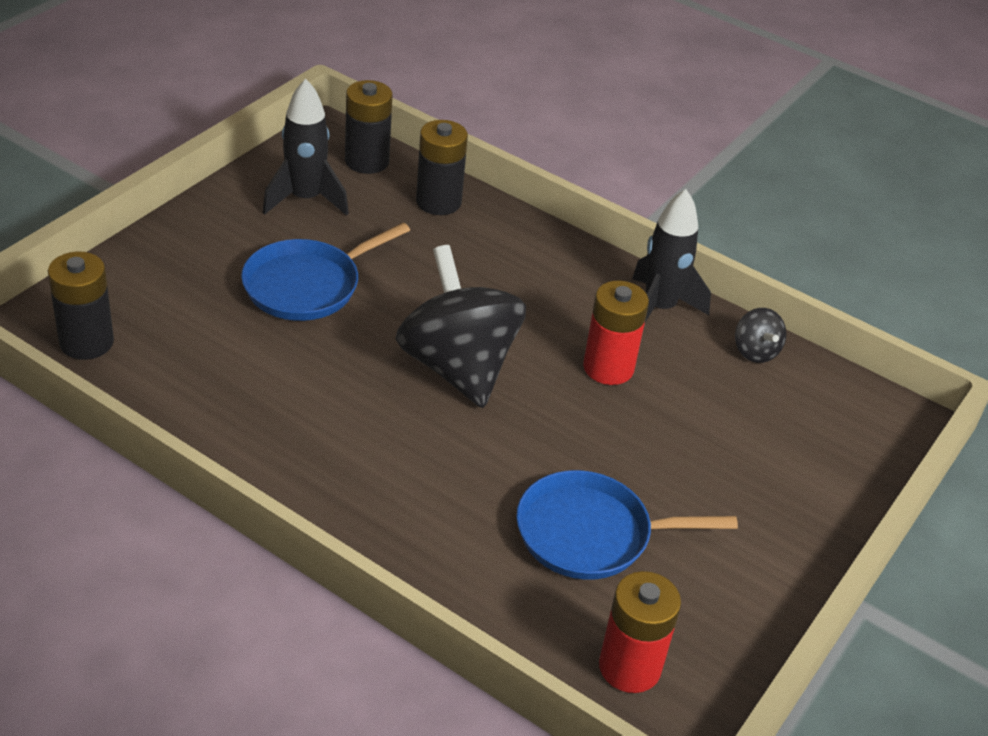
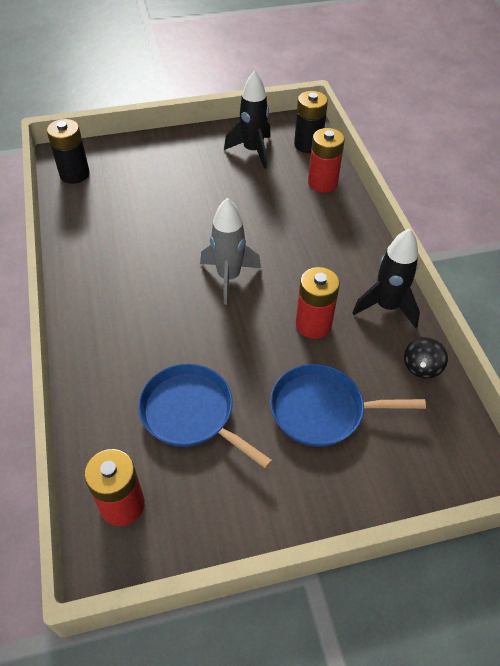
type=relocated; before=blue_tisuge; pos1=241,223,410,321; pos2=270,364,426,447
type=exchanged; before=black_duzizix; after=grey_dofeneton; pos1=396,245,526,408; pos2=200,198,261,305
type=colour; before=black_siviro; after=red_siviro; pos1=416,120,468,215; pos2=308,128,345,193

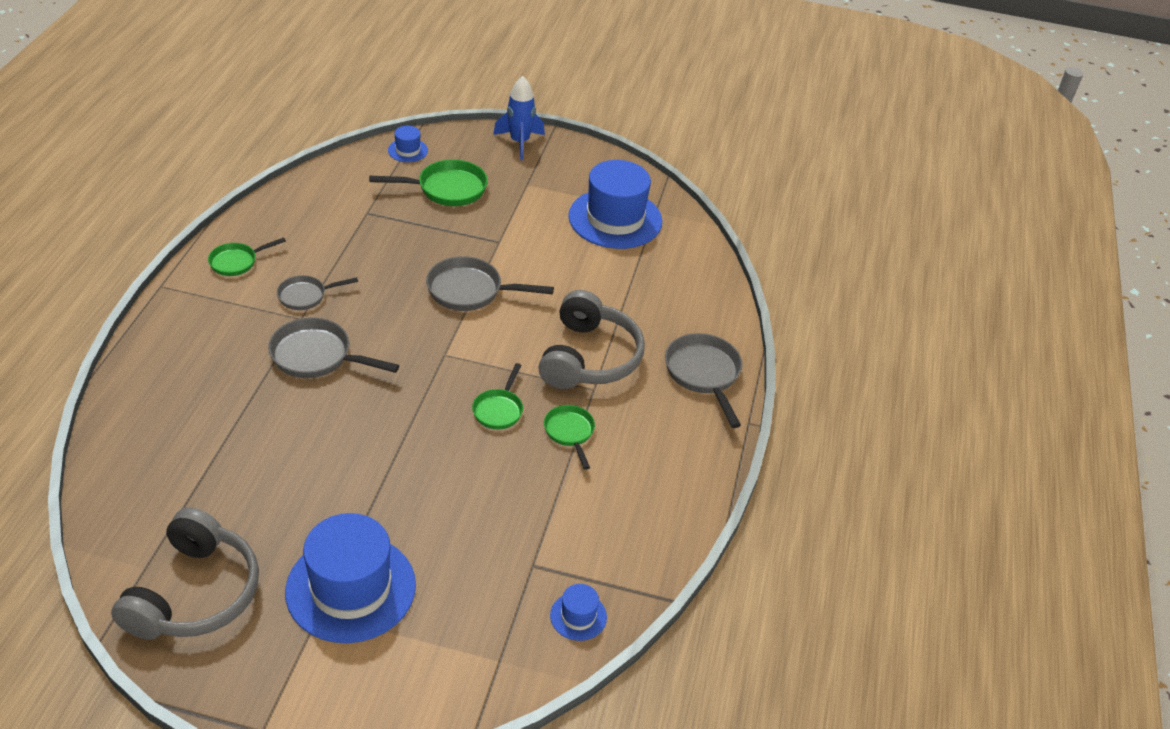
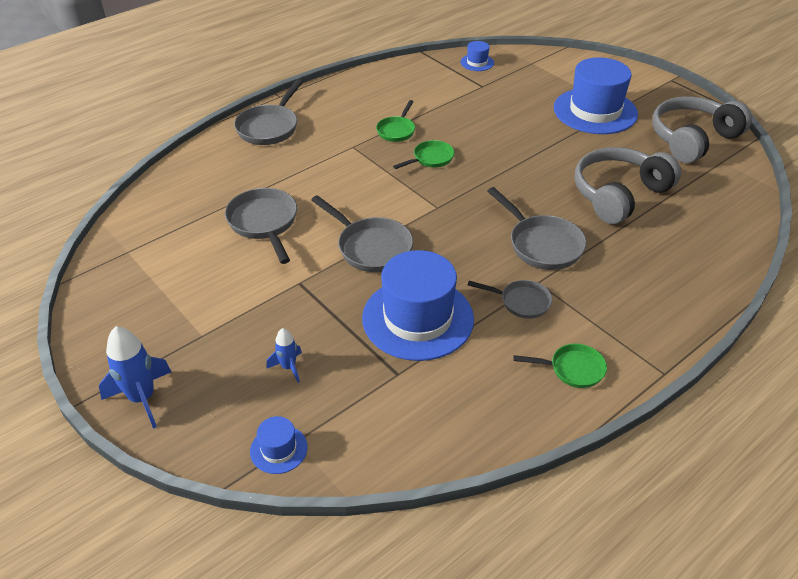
type=appeared; after=grey_tisuge; pos2=225,188,297,264
type=relocated; before=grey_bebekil; pos1=539,290,645,389; pos2=575,147,681,224
type=relocated; before=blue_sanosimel; pos1=568,160,662,249; pos2=362,250,474,361
type=exchanged; before=green_tisuge; after=blue_dofeneton; pos1=369,159,488,206; pos2=266,328,302,383

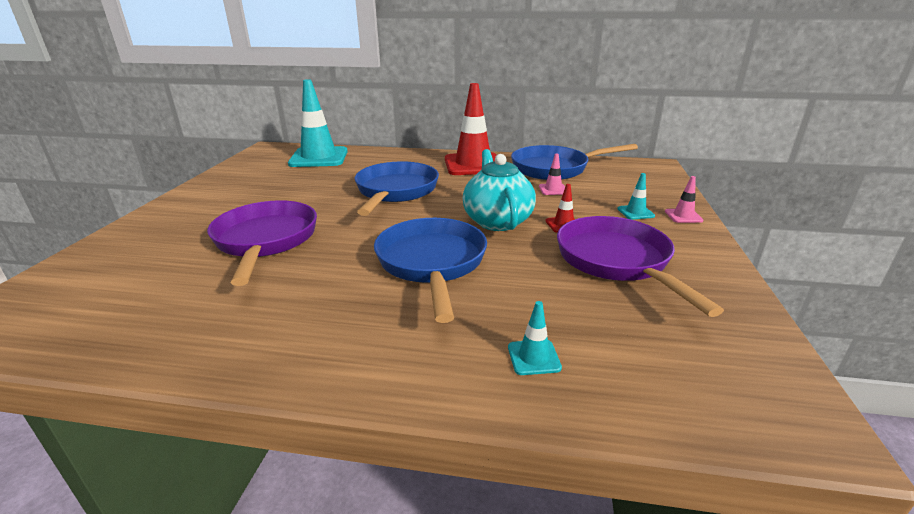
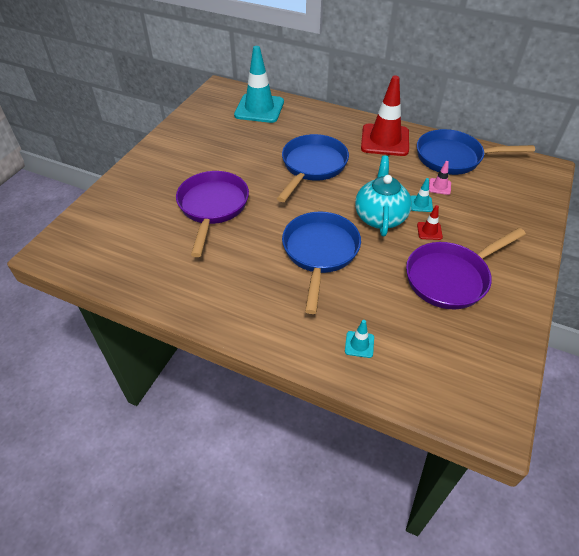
type=missing; before=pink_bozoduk; pos1=665,176,703,223
type=relocated; before=turquoise_bozoduk; pos1=617,173,655,220; pos2=411,178,433,212
type=spun; before=purple_tisuge; pos1=557,216,724,317; pos2=406,228,526,310; turn=-120

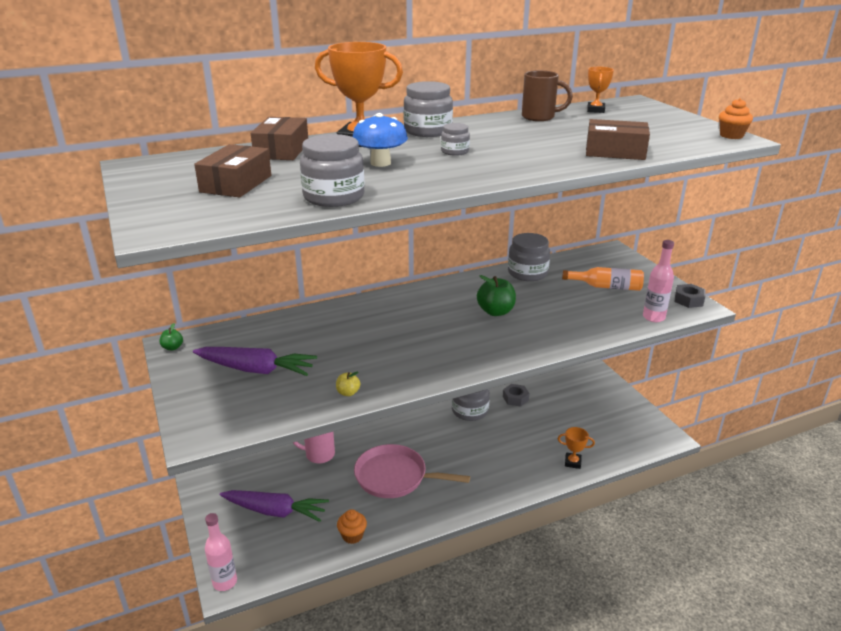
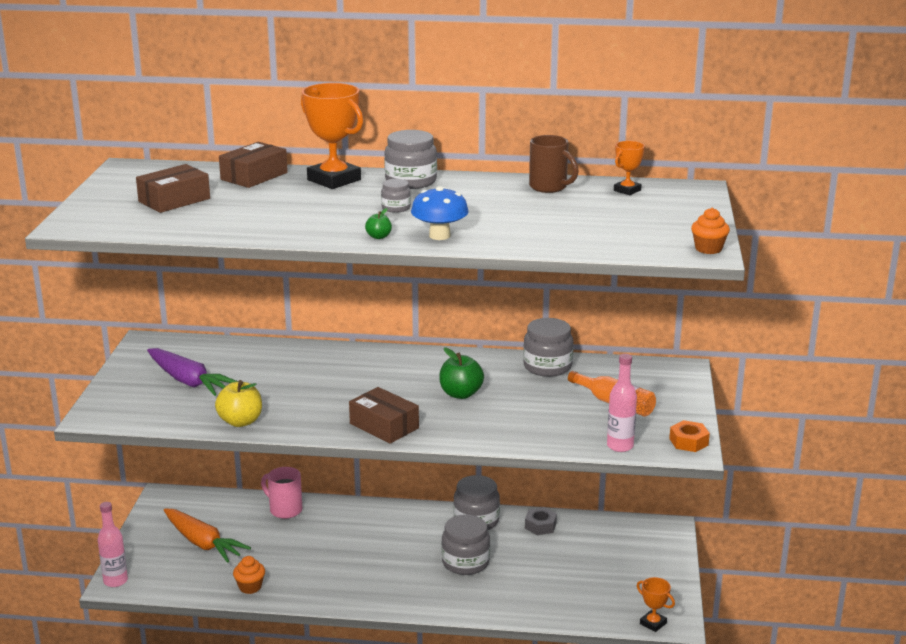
type=missing; before=pink_tisuge; pos1=354,444,470,498
type=relocated; before=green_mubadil; pos1=160,323,183,351; pos2=365,208,392,239
type=relocated; before=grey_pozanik; pos1=300,134,365,207; pos2=442,514,490,575
type=relocated; before=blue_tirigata; pos1=353,113,408,167; pos2=411,186,469,240
type=relocated; before=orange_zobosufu; pos1=558,427,595,469; pos2=637,577,675,632
type=relocated; before=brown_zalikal; pos1=586,119,650,160; pos2=349,387,419,444
type=colour; before=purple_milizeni; after=orange_milizeni; pos1=220,490,329,522; pos2=164,509,251,563
type=colour; before=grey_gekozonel; after=orange_gekozonel; pos1=675,284,706,308; pos2=669,420,710,452
type=size; before=yellow_mubadil; pos1=336,372,360,396; pos2=215,380,262,427; scale=1.9

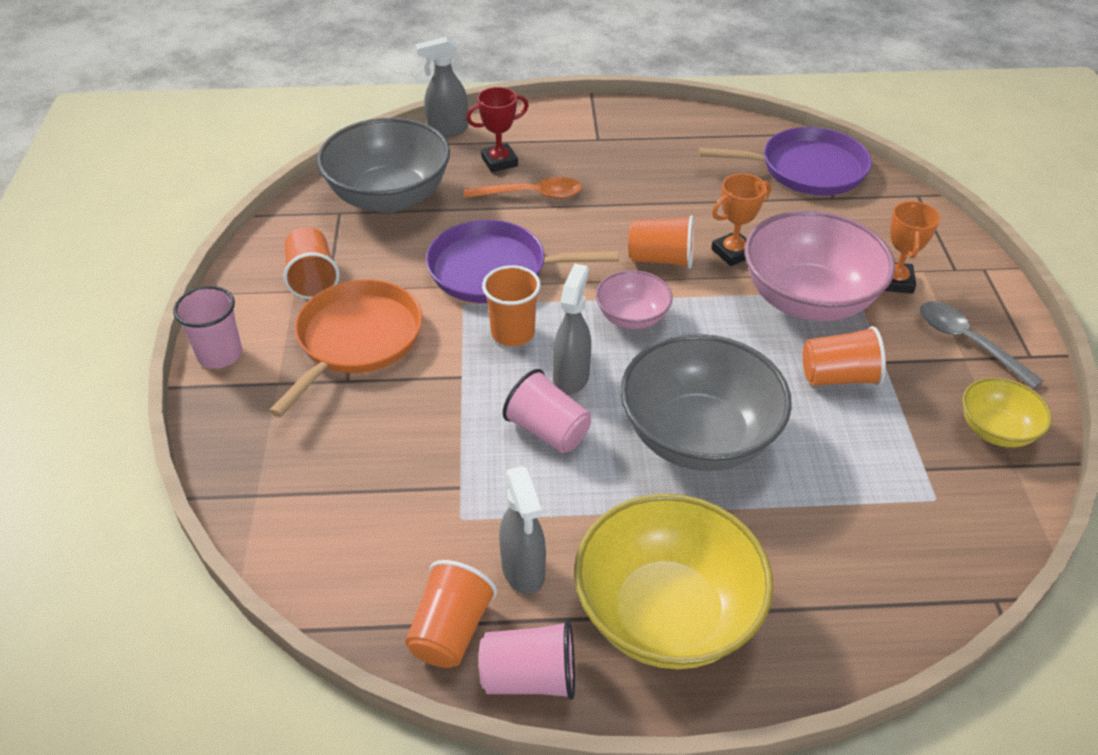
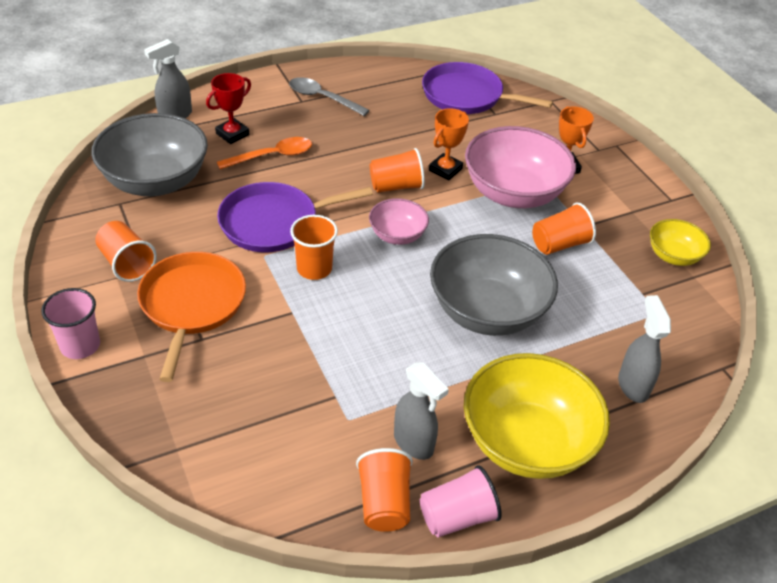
type=missing; before=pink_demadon; pos1=503,369,591,453
type=relocated; before=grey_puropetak; pos1=552,264,591,395; pos2=618,295,671,403
type=relocated; before=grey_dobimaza; pos1=920,301,1044,389; pos2=289,77,370,116
type=spun; before=purple_tisuge; pos1=698,127,872,196; pos2=422,62,553,114; turn=-135

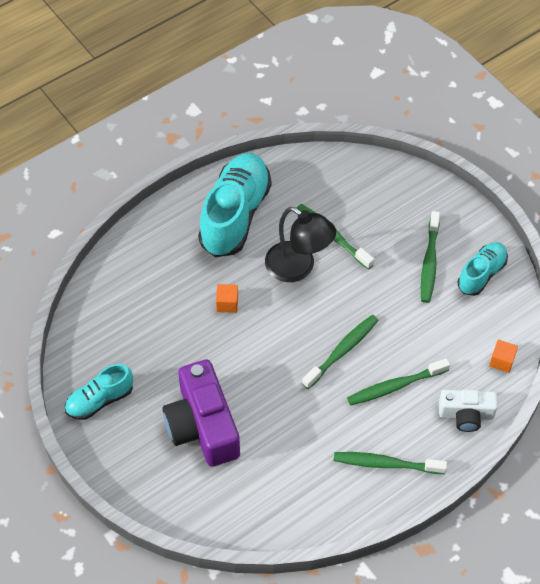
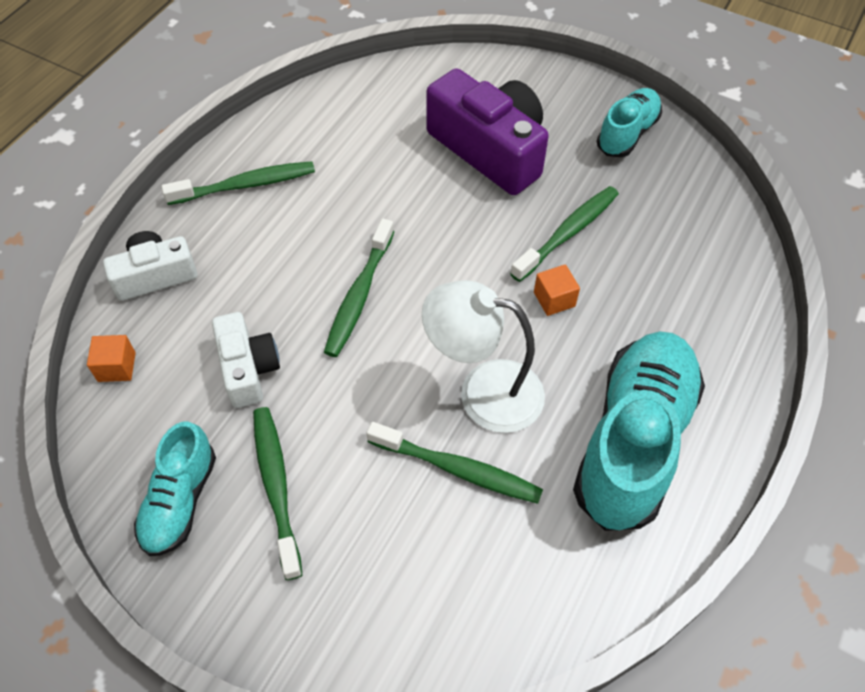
type=appeared; after=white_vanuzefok; pos2=212,312,280,408
type=relocated; before=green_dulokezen; pos1=347,358,450,405; pos2=510,186,619,282
type=colour; before=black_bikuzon; after=white_bikuzon; pos1=265,207,336,282; pos2=422,280,545,433
type=spun; before=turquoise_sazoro; pos1=198,153,271,257; pos2=573,331,705,531; turn=-150

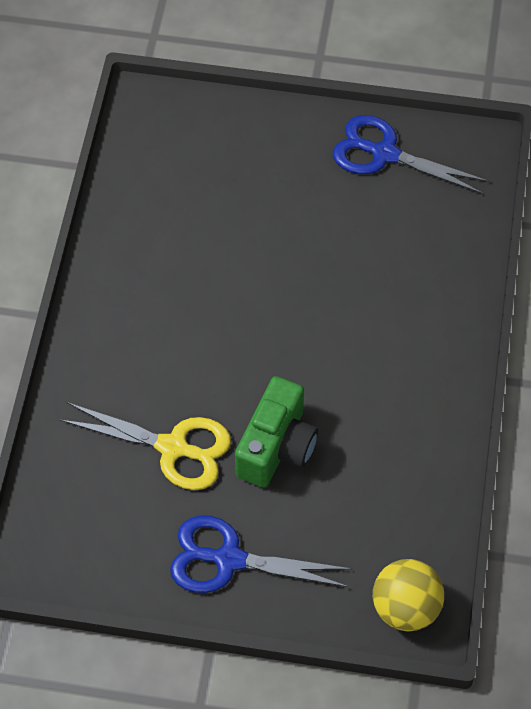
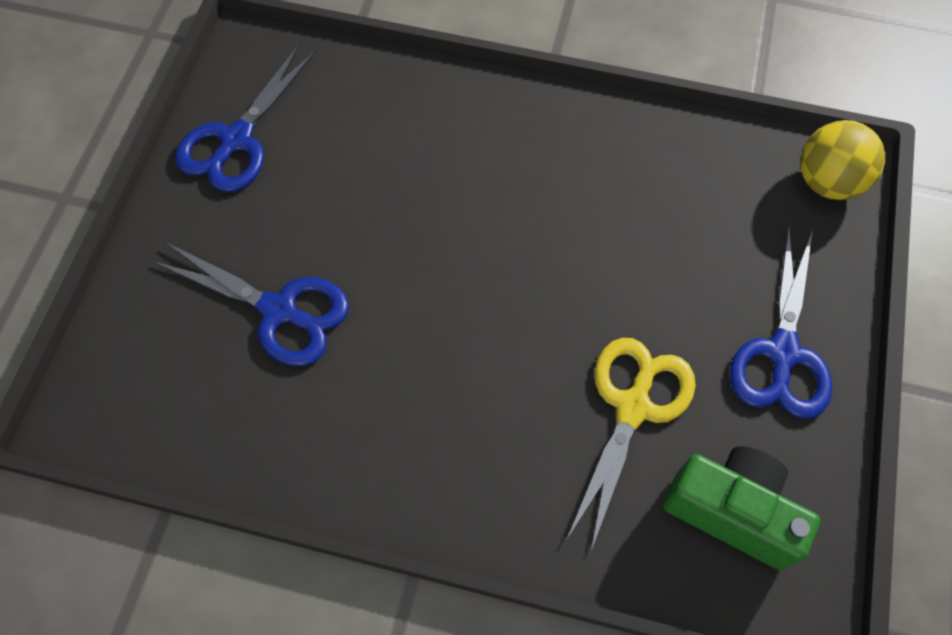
type=appeared; after=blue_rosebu; pos2=153,242,349,366
type=relocated; before=green_vanuzefok; pos1=235,376,318,487; pos2=663,446,820,570

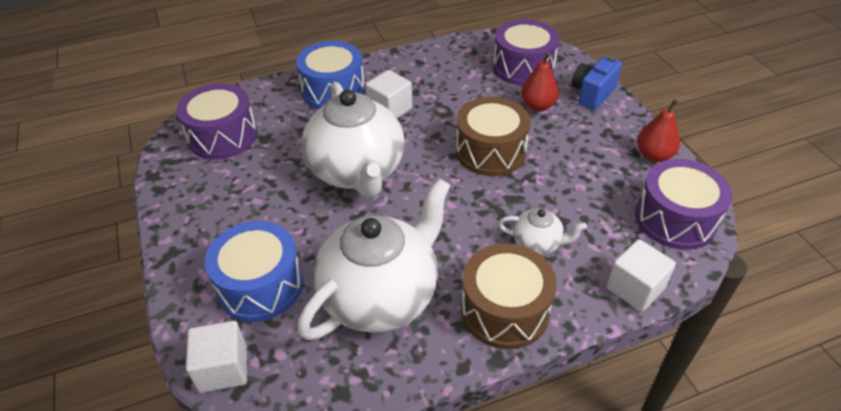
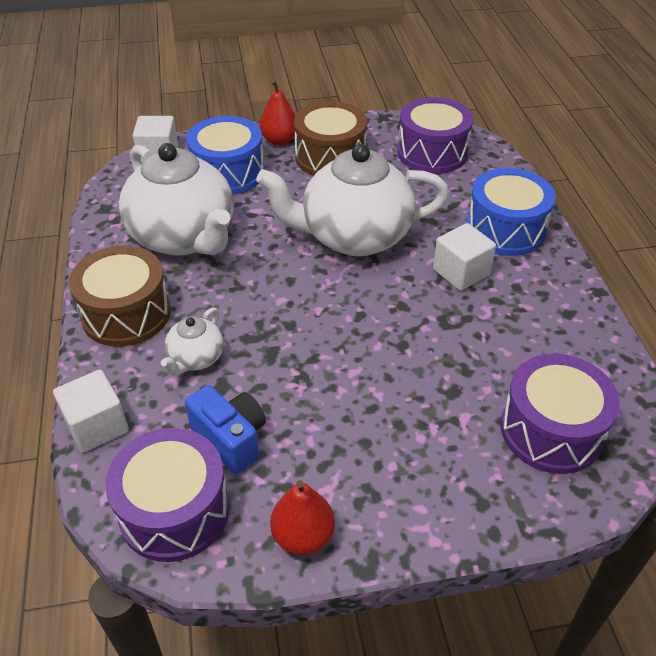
type=relocated; before=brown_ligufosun; pos1=456,97,530,176; pos2=294,101,367,176
type=relocated; before=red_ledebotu; pos1=521,52,559,111; pos2=260,80,295,146
type=relocated; before=blue_vanuzefok; pos1=571,56,622,110; pos2=185,385,266,474

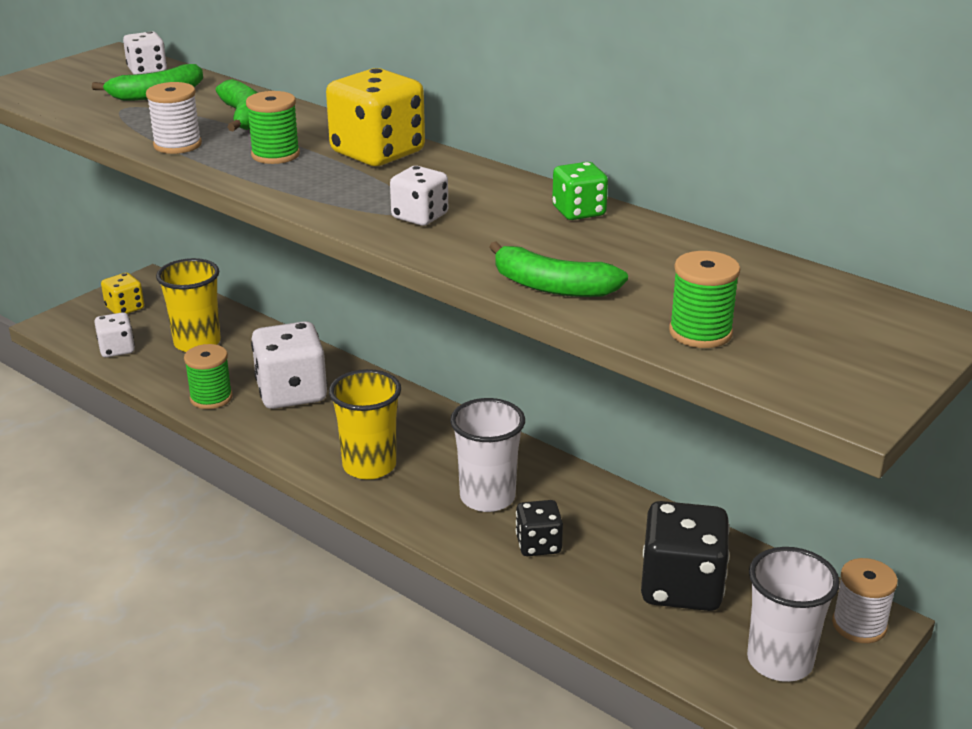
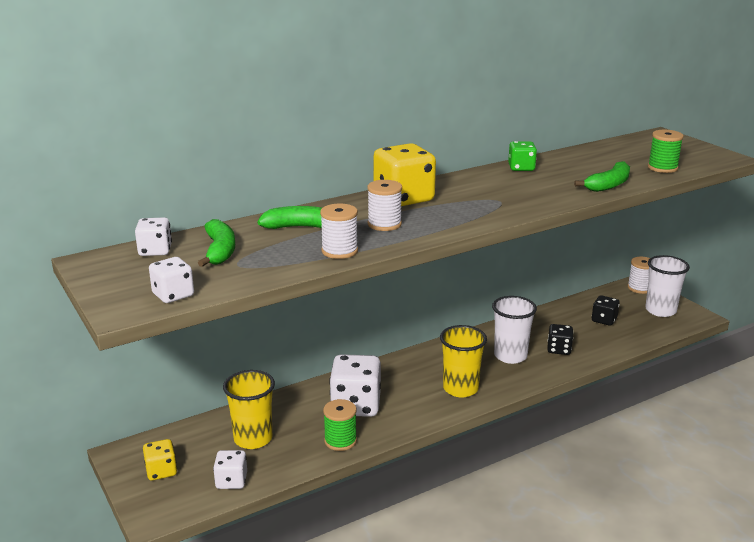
type=relocated; before=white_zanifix; pos1=390,166,448,226; pos2=149,257,194,303
type=colour; before=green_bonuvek; after=white_bonuvek; pos1=246,91,300,164; pos2=367,180,402,231
type=size; before=black_zanifix; pos1=641,501,730,611; pos2=592,295,620,326; scale=0.55

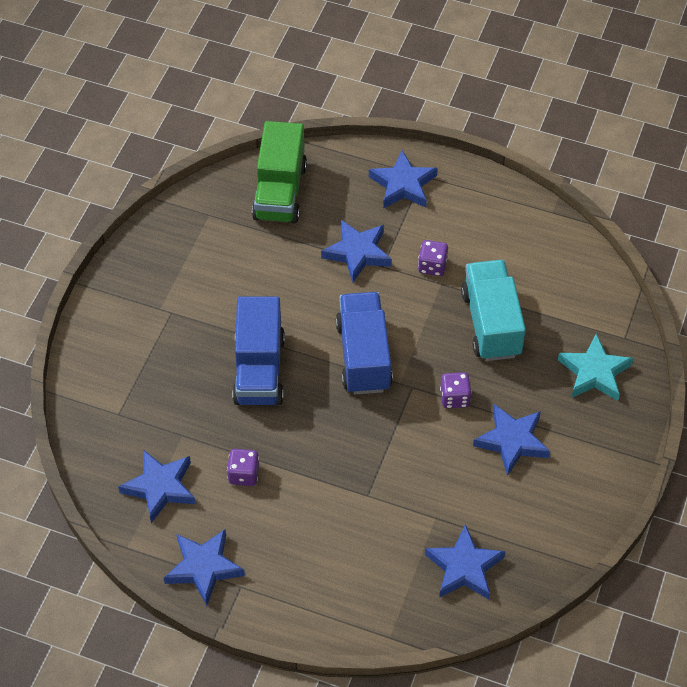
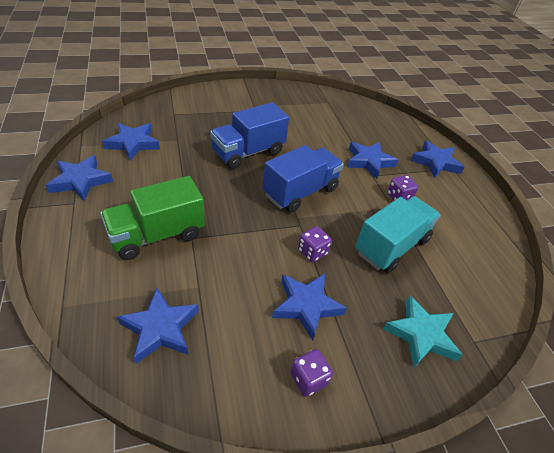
type=relocated; before=purple_zanifix; pos1=227,449,259,486; pos2=290,349,333,397
type=relocated; before=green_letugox; pos1=252,121,307,223; pos2=100,176,205,260

